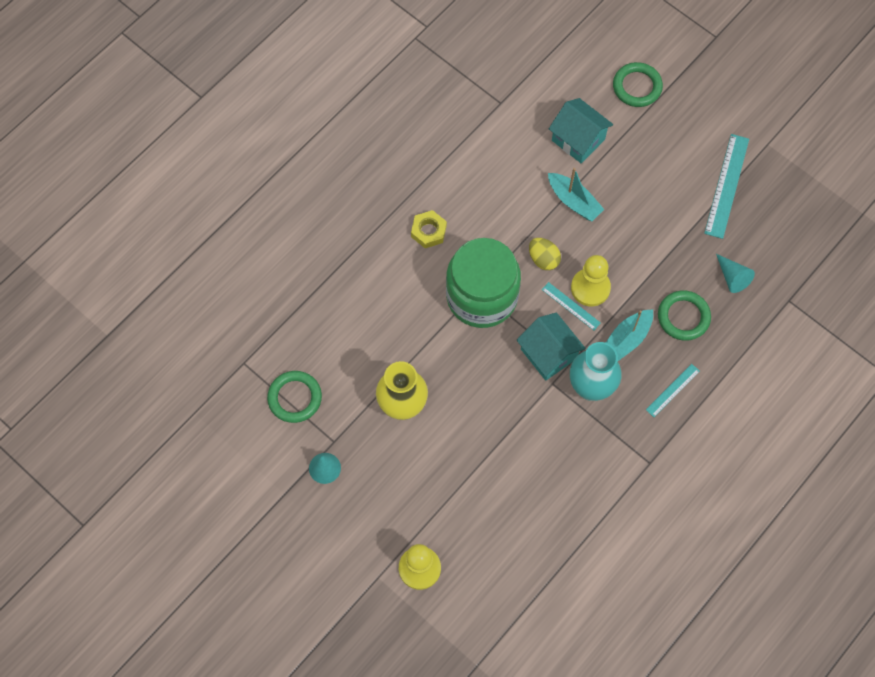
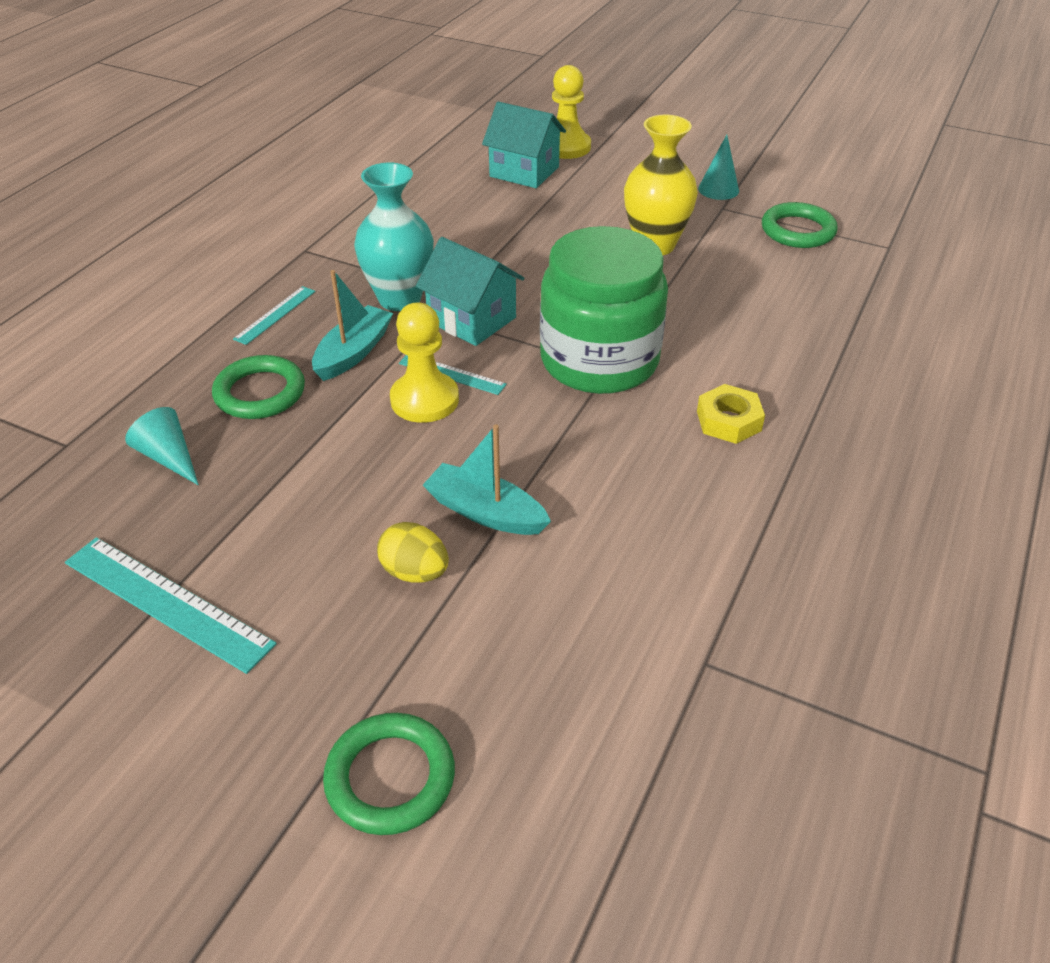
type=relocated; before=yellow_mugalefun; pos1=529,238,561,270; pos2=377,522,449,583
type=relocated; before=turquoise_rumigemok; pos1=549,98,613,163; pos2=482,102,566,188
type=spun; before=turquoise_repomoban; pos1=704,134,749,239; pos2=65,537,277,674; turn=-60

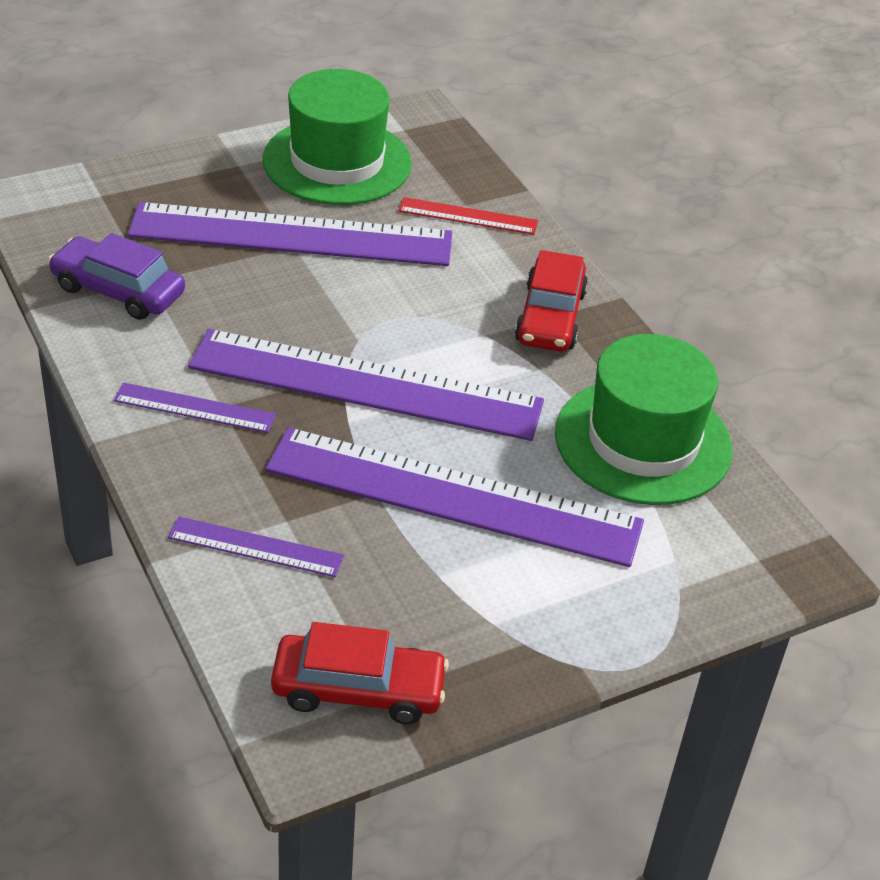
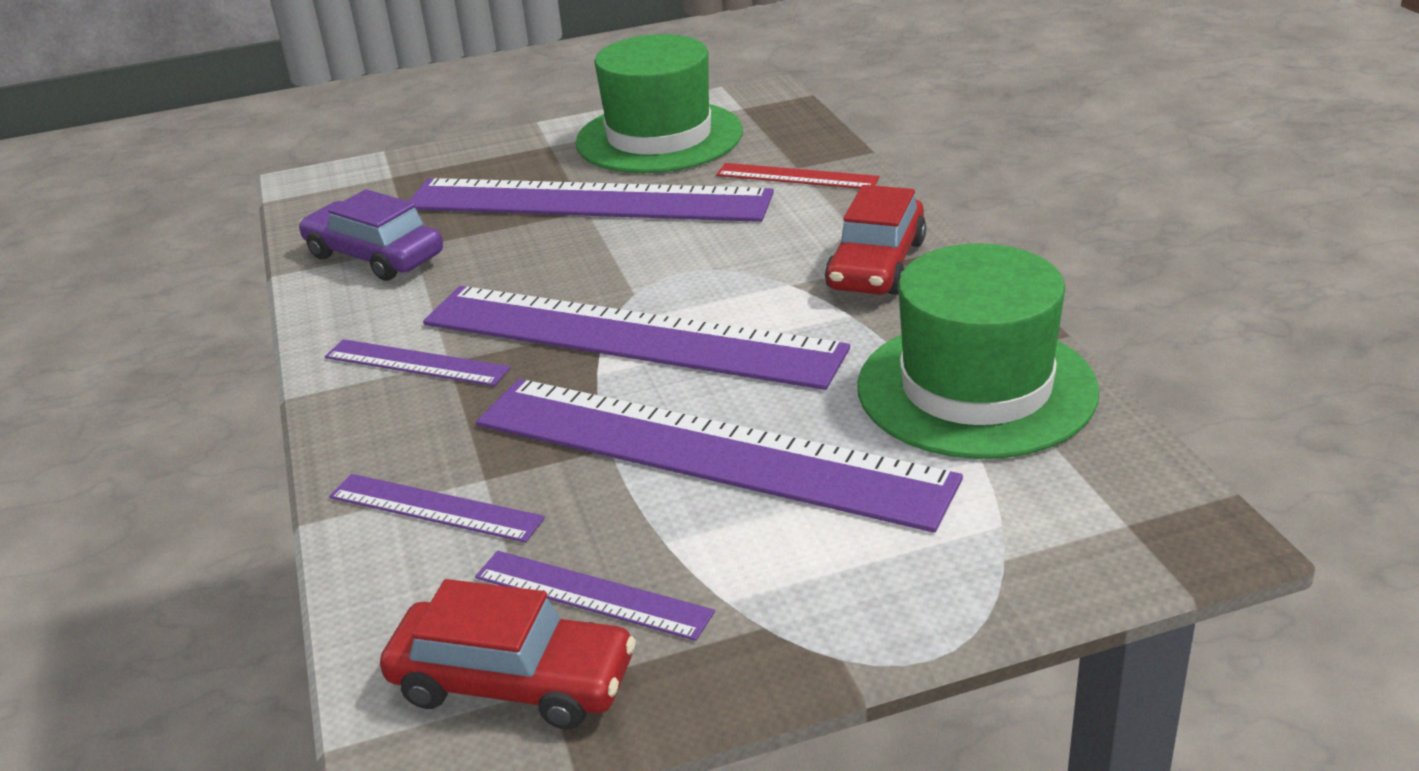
type=appeared; after=purple_repomoban; pos2=475,551,715,641

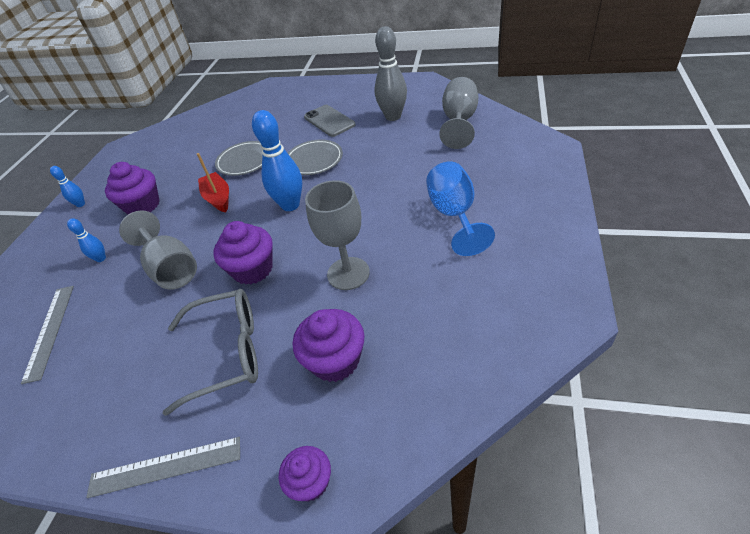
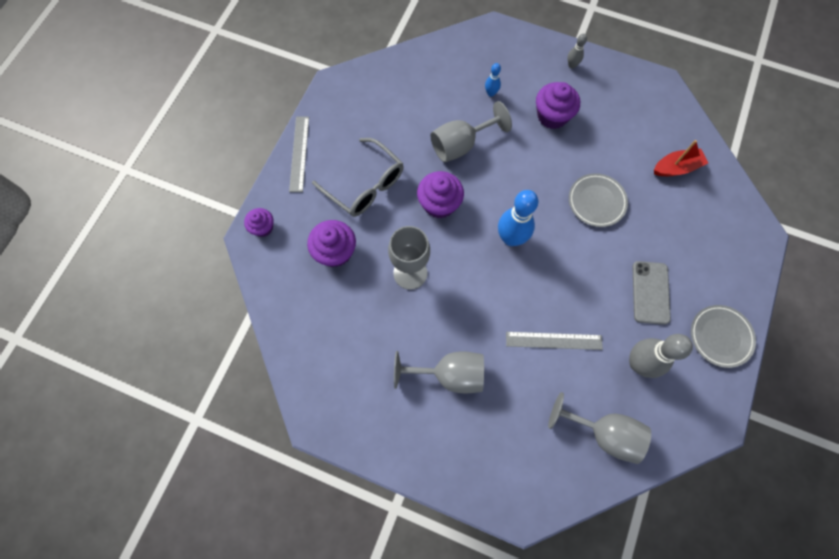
type=relocated; before=grey_repomoban; pos1=21,286,74,384; pos2=506,332,603,350
type=relocated; before=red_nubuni; pos1=197,153,229,212; pos2=654,140,708,176
type=relocated; before=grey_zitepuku; pos1=288,140,343,175; pos2=691,305,756,368
type=colour; before=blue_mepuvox; after=grey_mepuvox; pos1=50,166,85,207; pos2=567,34,587,69
type=colour; before=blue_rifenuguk; after=grey_rifenuguk; pos1=426,161,495,256; pos2=394,351,484,393
type=spun; before=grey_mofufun; pos1=163,289,258,416; pos2=312,138,404,217; turn=-45
type=spun; before=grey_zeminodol; pos1=304,105,356,137; pos2=632,261,671,325; turn=-60

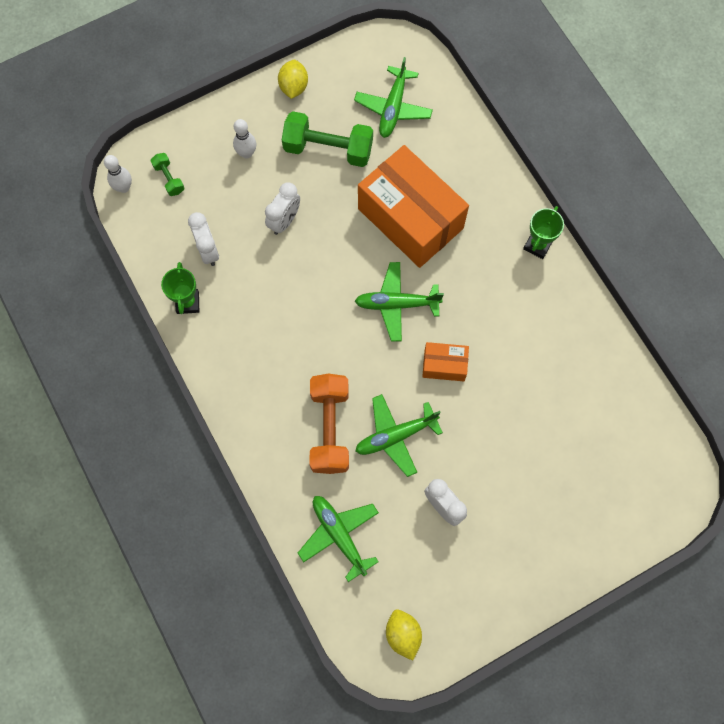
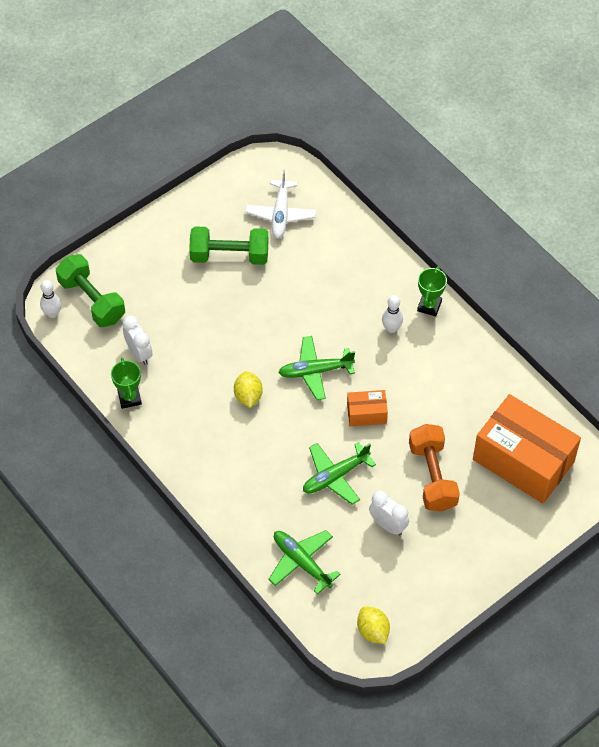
type=missing; before=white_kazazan; pos1=265,182,300,235
type=relocated; before=white_mepuvox; pos1=233,119,257,159; pos2=382,295,403,333
type=relocated; before=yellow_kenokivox; pos1=278,60,308,99; pos2=234,371,263,408
type=relocated; before=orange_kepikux; pos1=310,374,349,474; pos2=409,424,460,512
type=relocated; before=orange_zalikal; pos1=358,145,469,268; pos2=473,394,581,503
type=colour; before=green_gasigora; after=white_gasigora; pos1=354,57,433,138; pos2=245,170,316,239
type=size; before=green_kepikux; pos1=151,153,184,196; pos2=56,254,125,327; scale=2.06

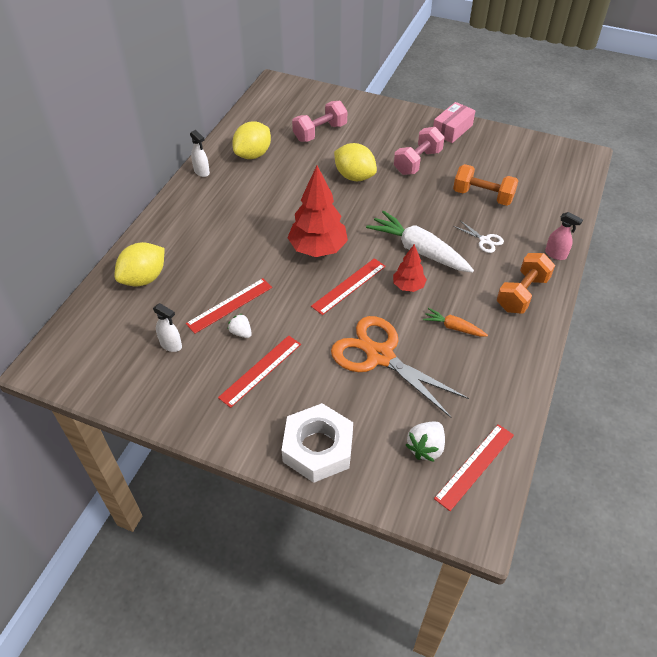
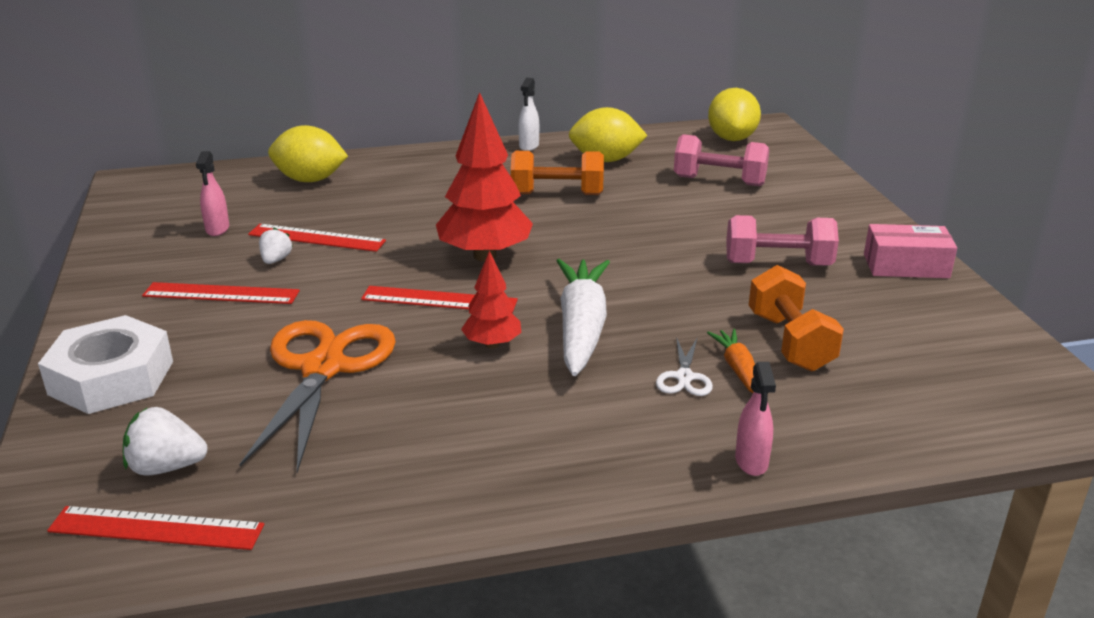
type=relocated; before=yellow_kenokivox; pos1=334,143,377,181; pos2=708,88,761,141
type=relocated; before=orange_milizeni; pos1=423,308,488,337; pos2=707,329,755,393
type=relocated; before=orange_kepikux; pos1=497,253,555,313; pos2=511,151,604,195
type=colour; before=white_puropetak; after=pink_puropetak; pos1=153,303,182,352; pos2=196,151,229,236

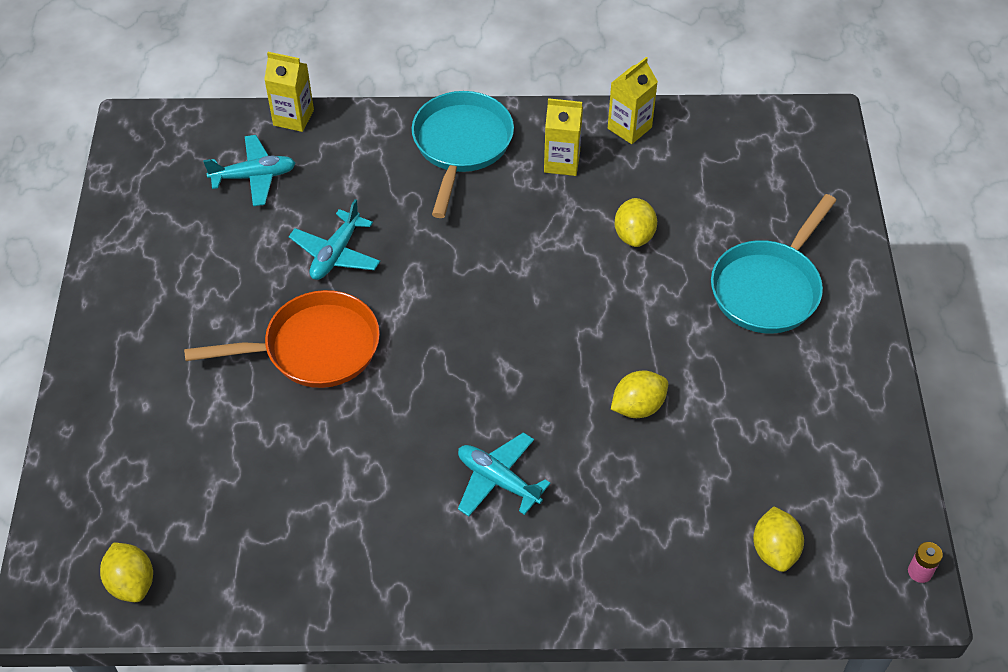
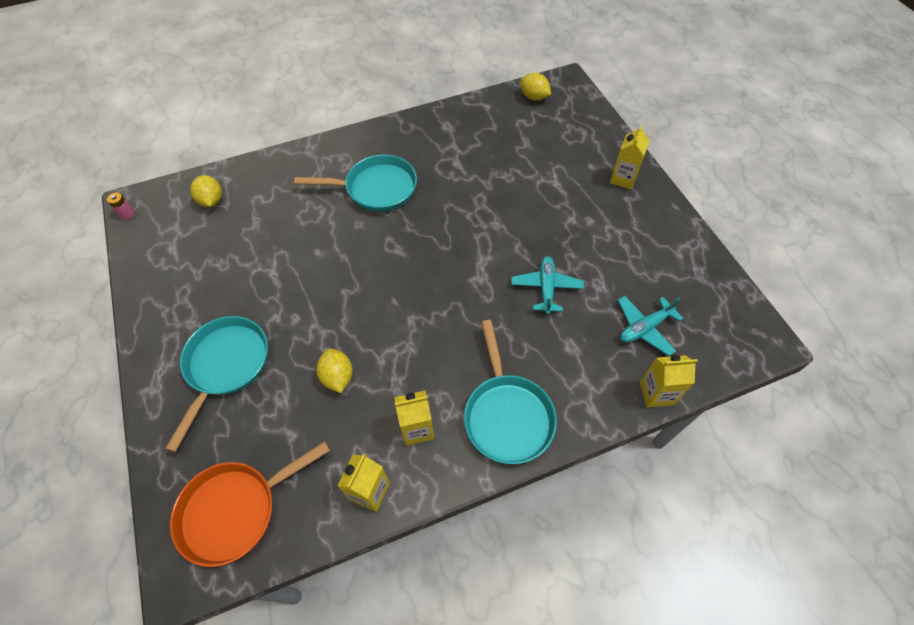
type=missing; before=yellow_kenokivox; pos1=611,370,668,418
type=appeared; after=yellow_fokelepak; pos2=610,125,650,189
type=relocated; before=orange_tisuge; pos1=184,290,380,388; pos2=170,441,330,567
type=exchanged; before=turquoise_gasigora; after=turquoise_tisuge; pos1=458,432,551,517; pos2=294,155,417,212

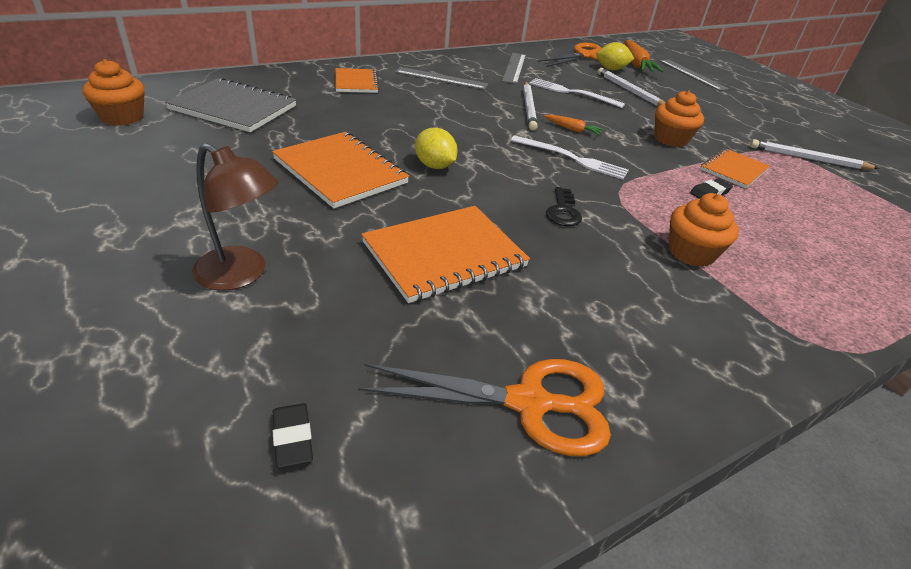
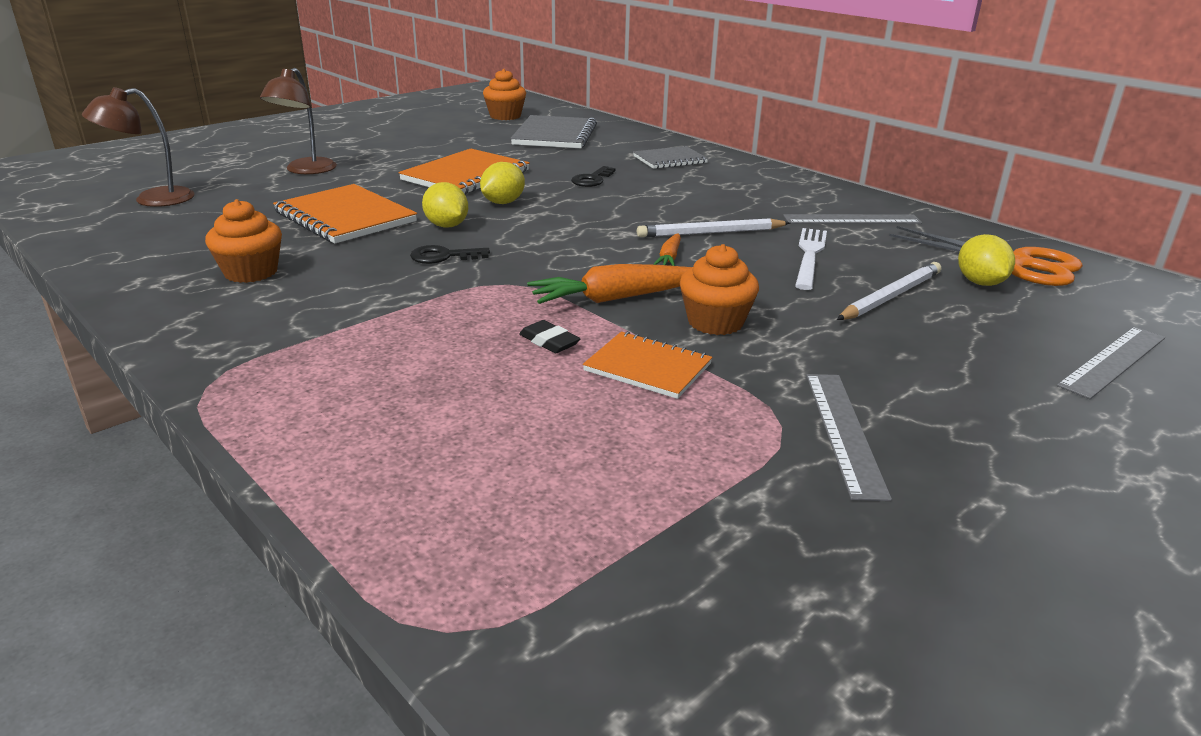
type=missing; before=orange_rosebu; pos1=358,359,611,456
type=missing; before=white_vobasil; pos1=511,135,629,180
type=missing; before=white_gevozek; pos1=750,139,879,169
type=appeared; after=yellow_kenokivox; pos2=422,182,468,228
type=appeared; after=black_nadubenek; pos2=571,166,616,187
type=relocated; before=grey_repomoban; pos1=395,67,488,90; pos2=806,374,892,501
type=relocated; before=orange_milizeni; pos1=625,40,664,73; pos2=527,264,692,304
type=relocated; before=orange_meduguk; pos1=669,193,739,267; pos2=205,199,282,283
type=exchanged; before=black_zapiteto; after=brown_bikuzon; pos1=272,403,313,468; pos2=82,87,194,207
type=colour; before=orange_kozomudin; after=grey_kozomudin; pos1=335,68,379,93; pos2=633,146,708,169

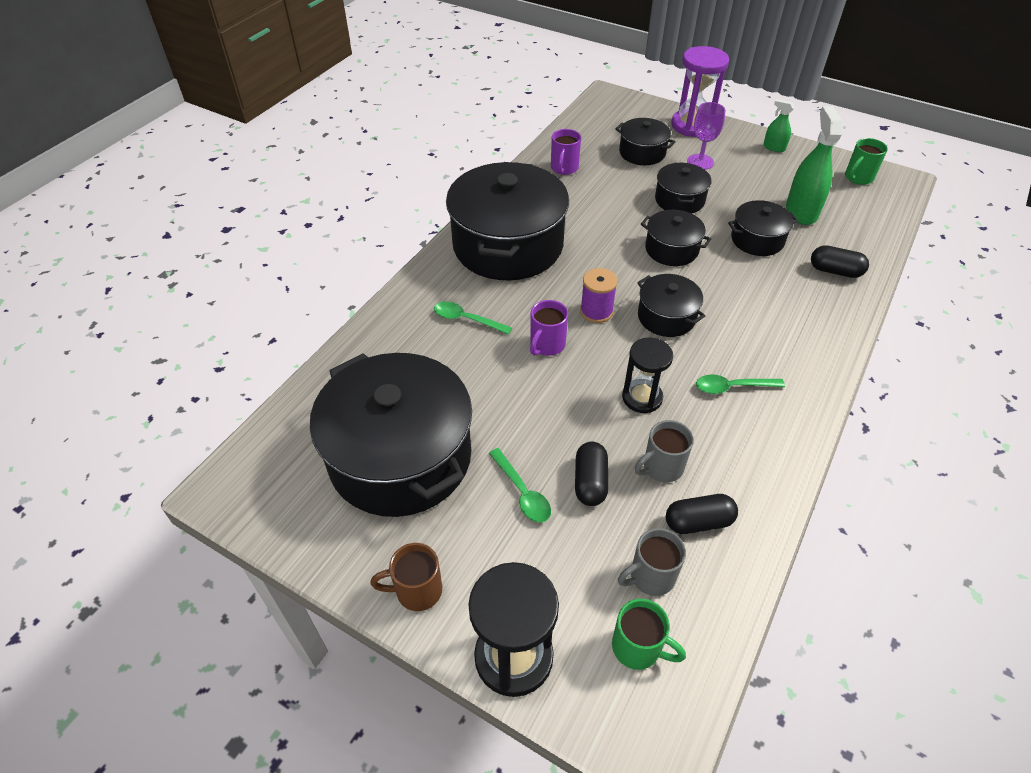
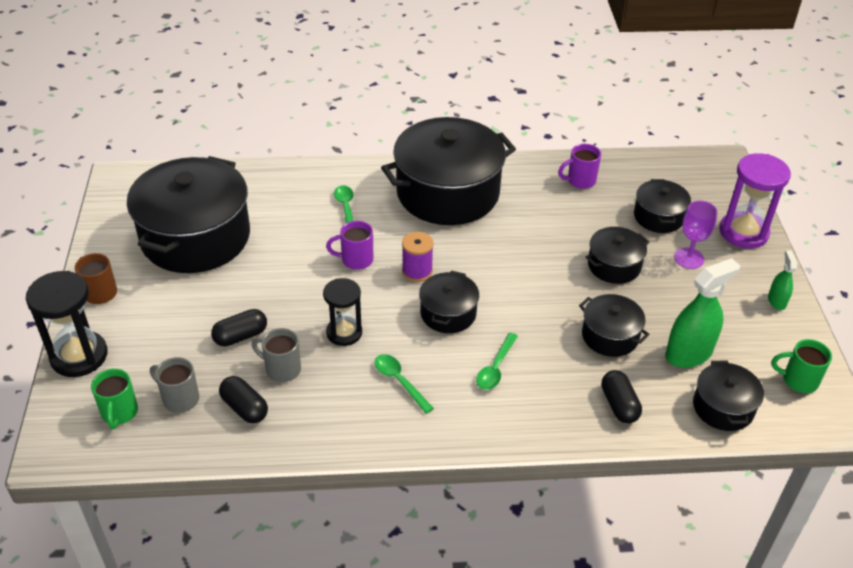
type=relocated; before=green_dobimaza; pos1=489,448,551,522; pos2=476,333,518,390
type=relocated; before=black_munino; pos1=641,210,711,266; pos2=693,360,764,431

